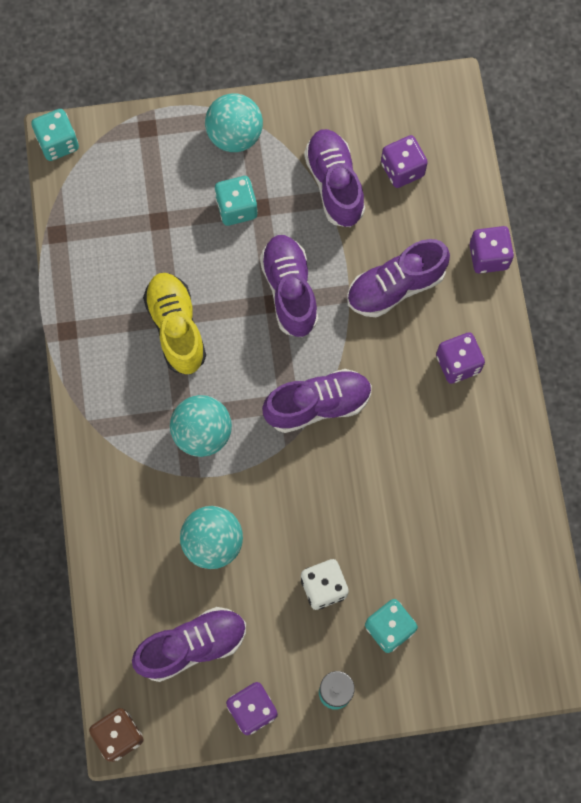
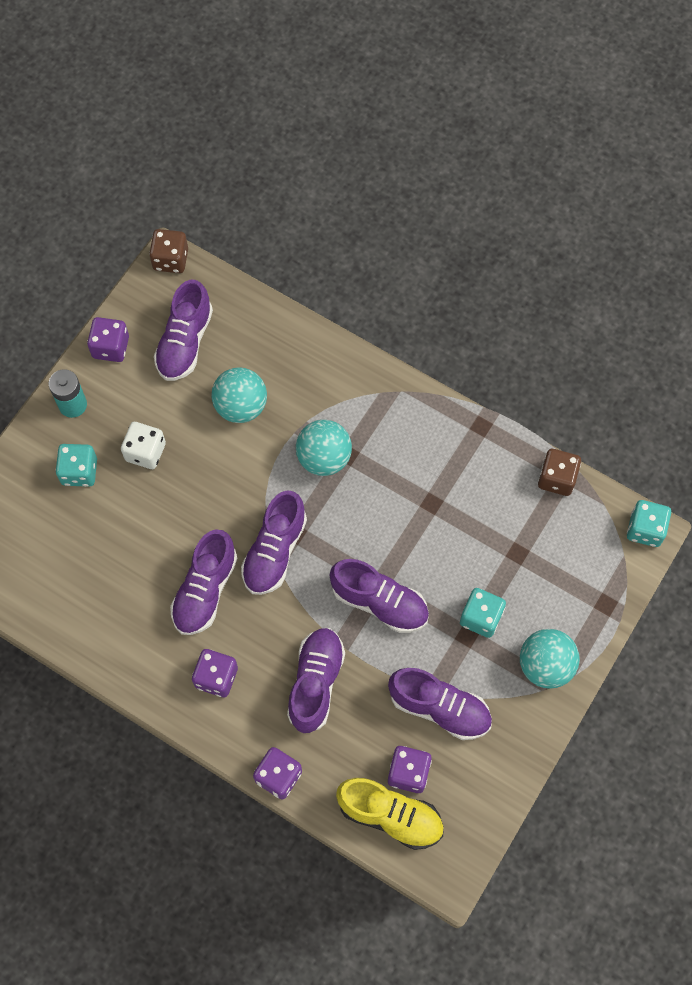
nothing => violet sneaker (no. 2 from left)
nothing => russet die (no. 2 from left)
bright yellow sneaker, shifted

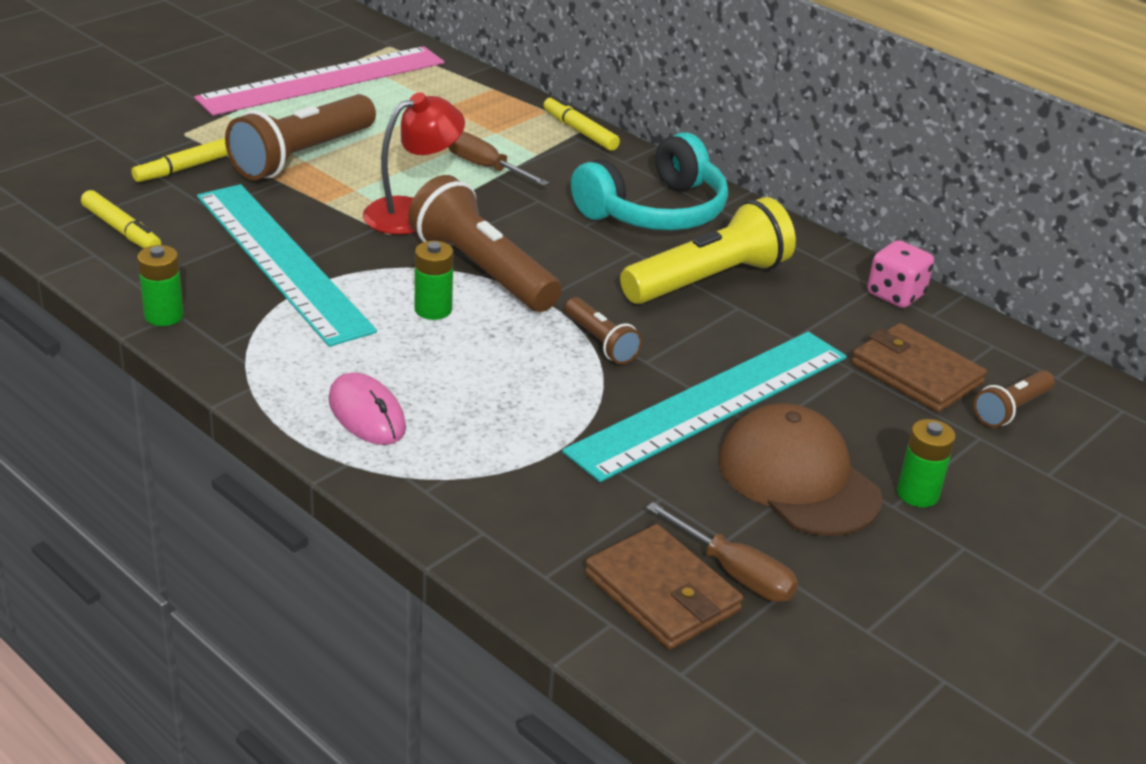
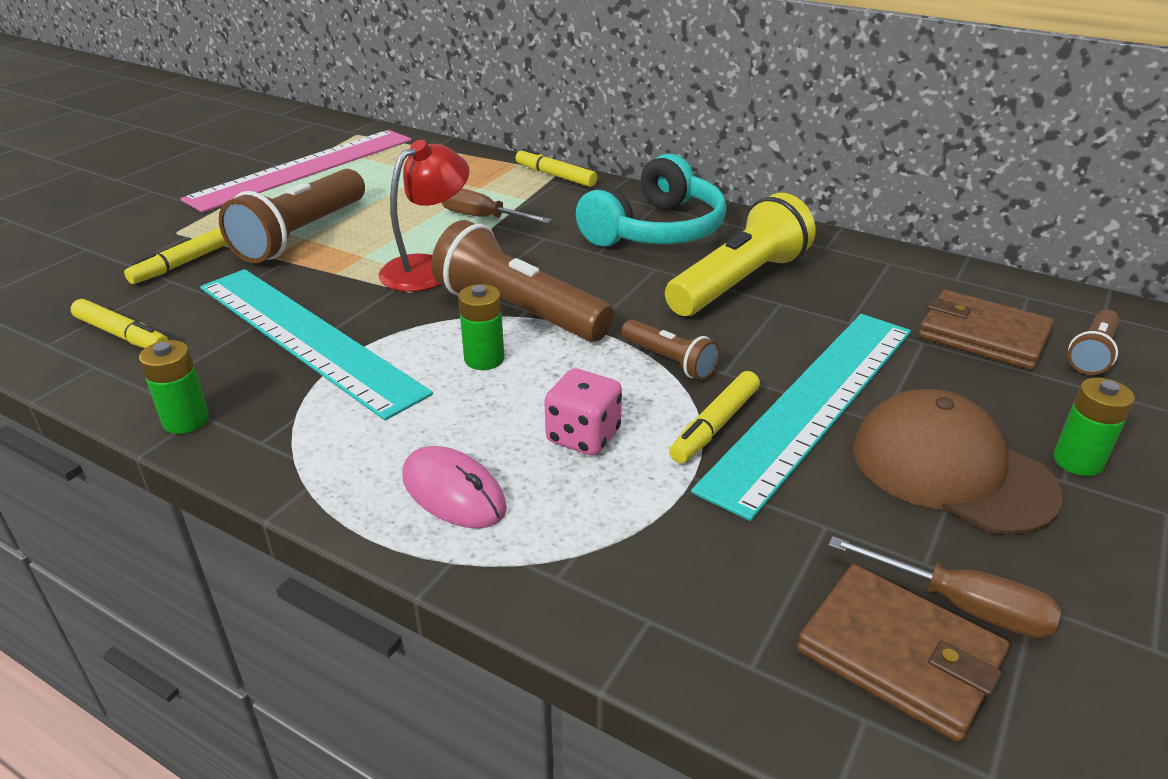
nothing => bright yellow felt pen (no. 4 from left)
rosy die, shifted

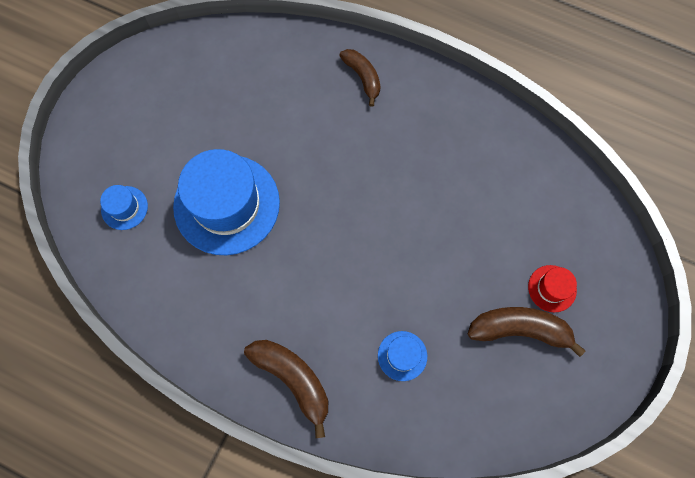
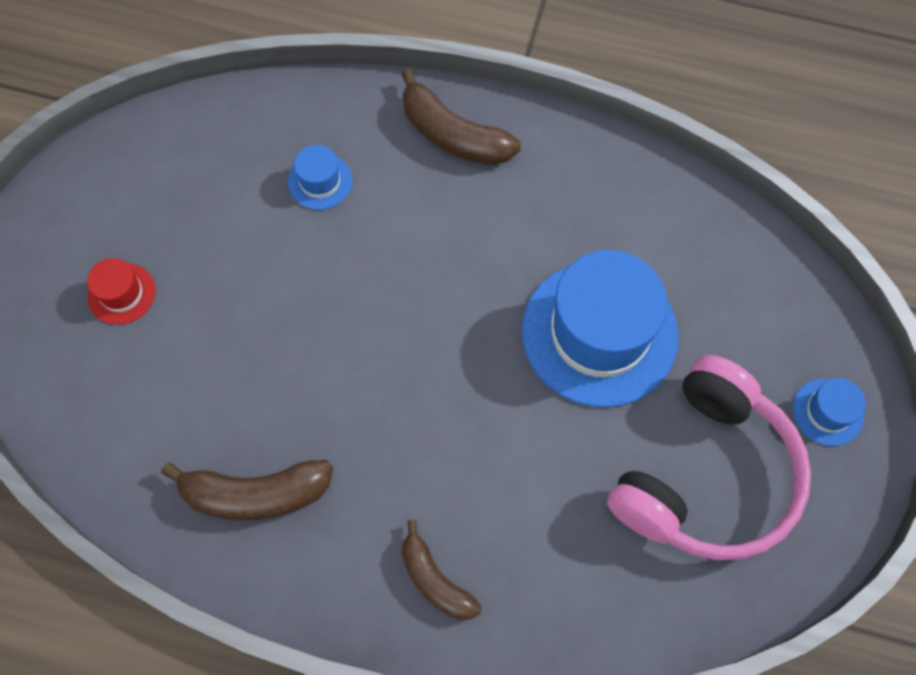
nothing => rosy headset
royal blue hat (no. 1 from left in the first image) => royal blue hat (no. 3 from left), shifted
russet banana fruit (no. 3 from left in the first image) => russet banana fruit (no. 1 from left), shifted

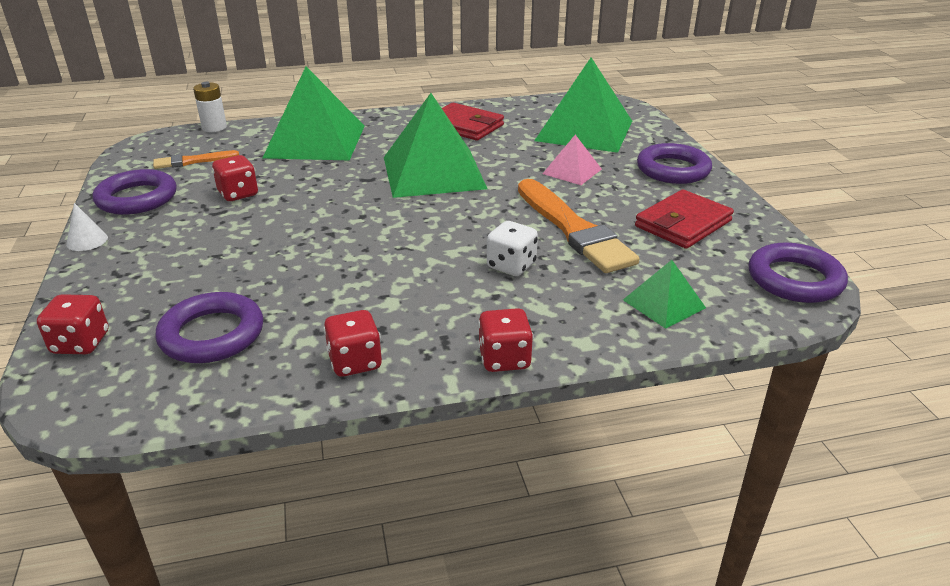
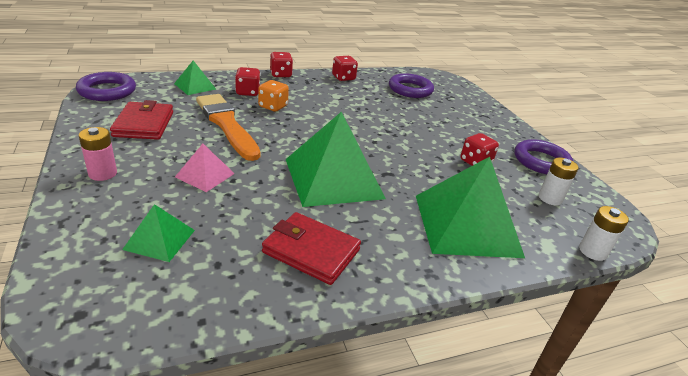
snow-white cone => nothing
scarlet die (no. 1 from left), shifted
orange-coloured paint brush (no. 1 from left) => snow-white battery (no. 1 from left)
violet hoop (no. 3 from left) => rosy battery
snow-white die => orange-coloured die
scarlet wallet (no. 2 from left in the first image) => scarlet wallet (no. 1 from left), 45 degrees counterclockwise
green pyramid (no. 3 from left in the first image) => green pyramid (no. 1 from left), x0.48

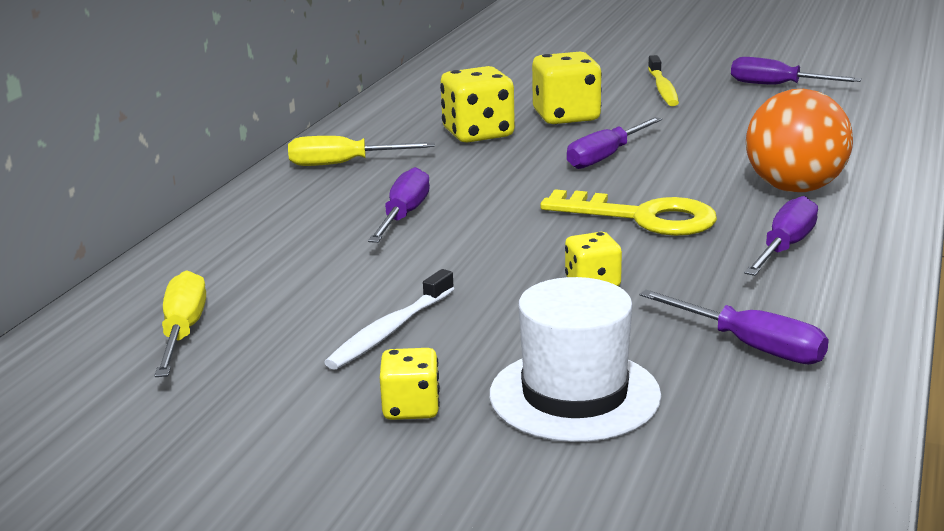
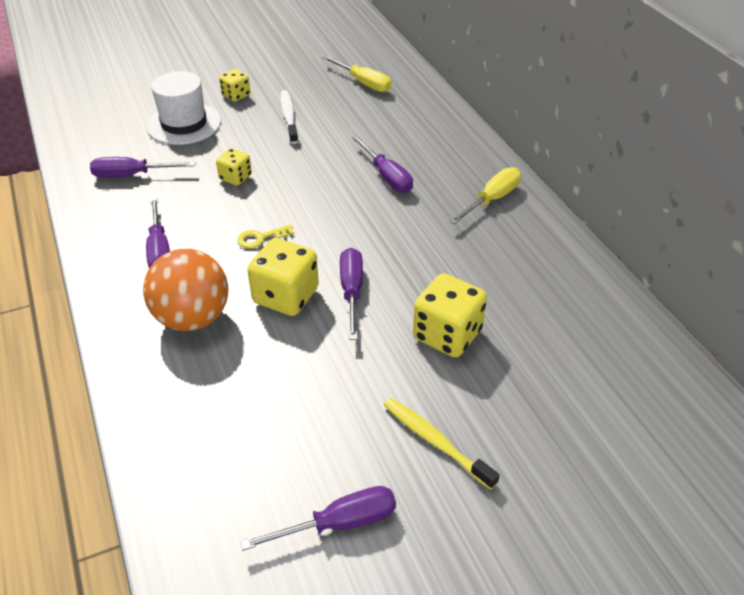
bright yellow die (no. 2 from left in the first image) => bright yellow die (no. 3 from left), shifted
bright yellow key, x0.48

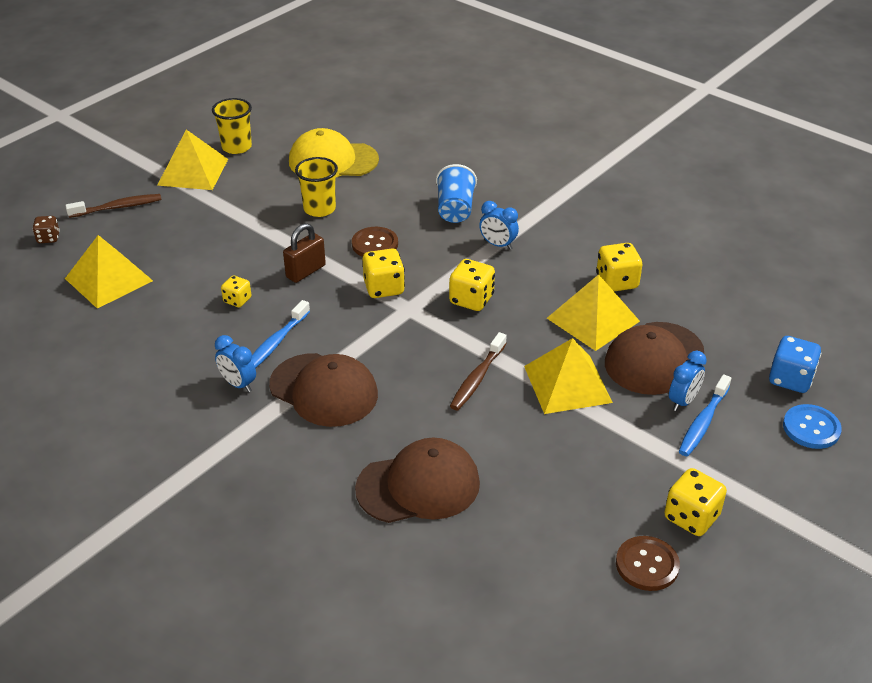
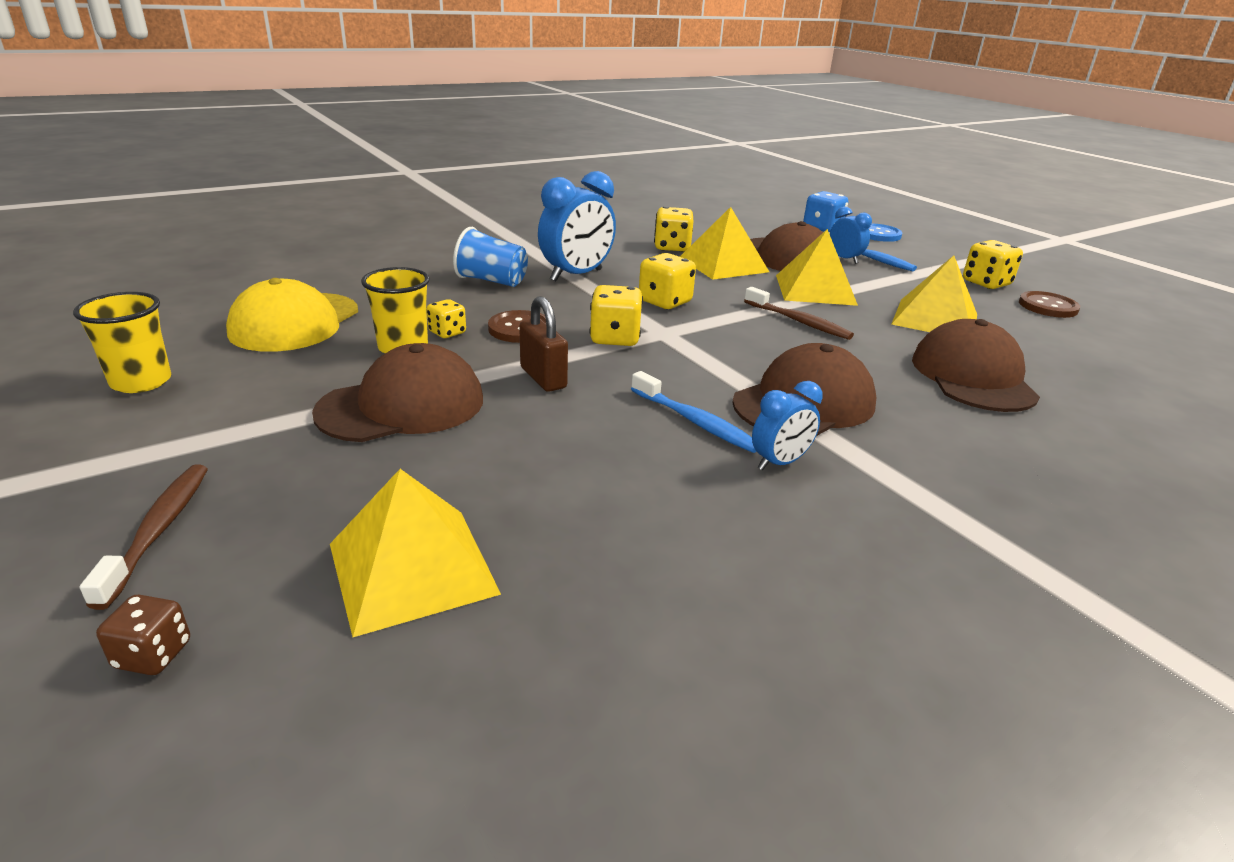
nothing => russet peaked cap (no. 1 from left)
bright yellow pyramid (no. 2 from left in the first image) => bright yellow pyramid (no. 4 from left), shifted
bright yellow die (no. 1 from left), shifted
royal blue bedside clock (no. 2 from left in the first image) => royal blue bedside clock (no. 1 from left), x1.79

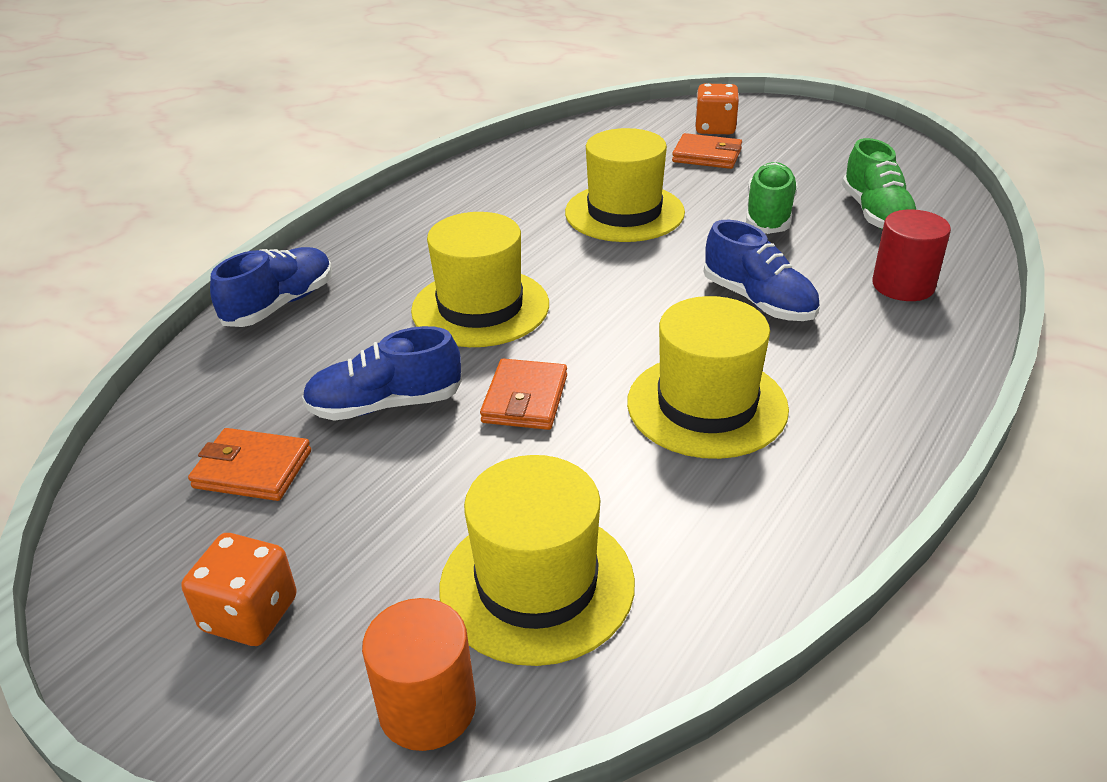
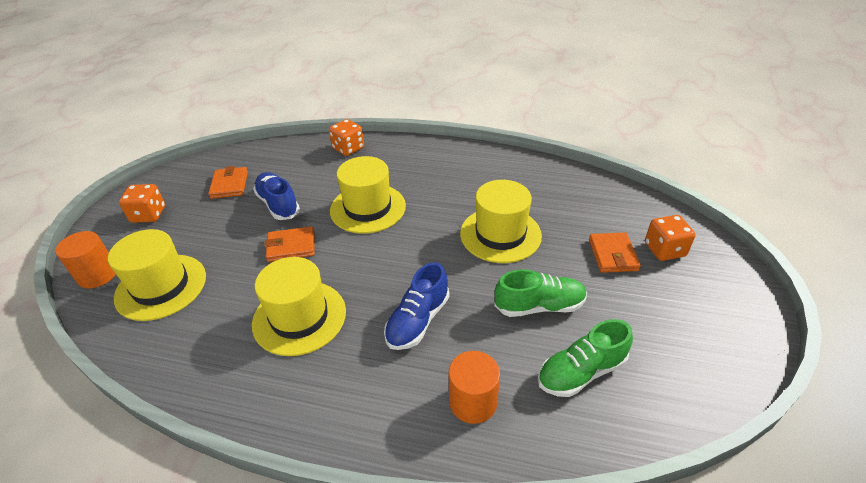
royal blue sneaker (no. 1 from left) => orange-coloured die (no. 2 from left)
scarlet cylinder shape => orange-coloured cylinder shape (no. 2 from left)

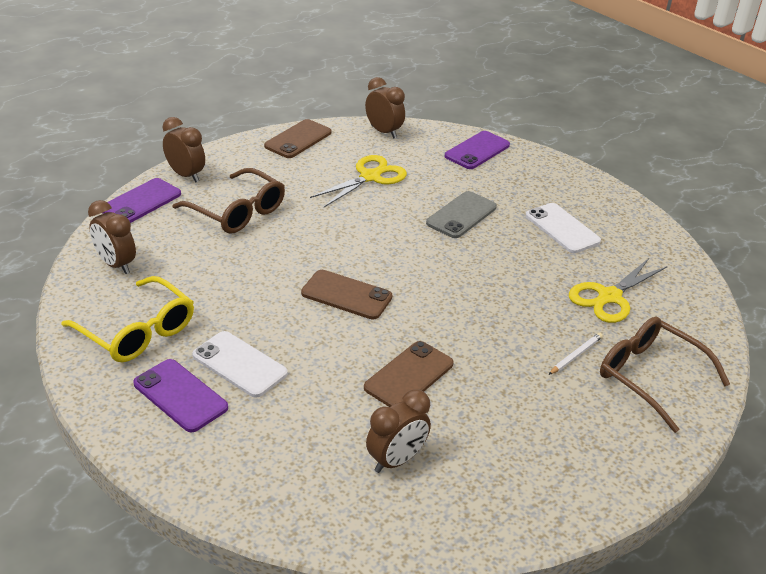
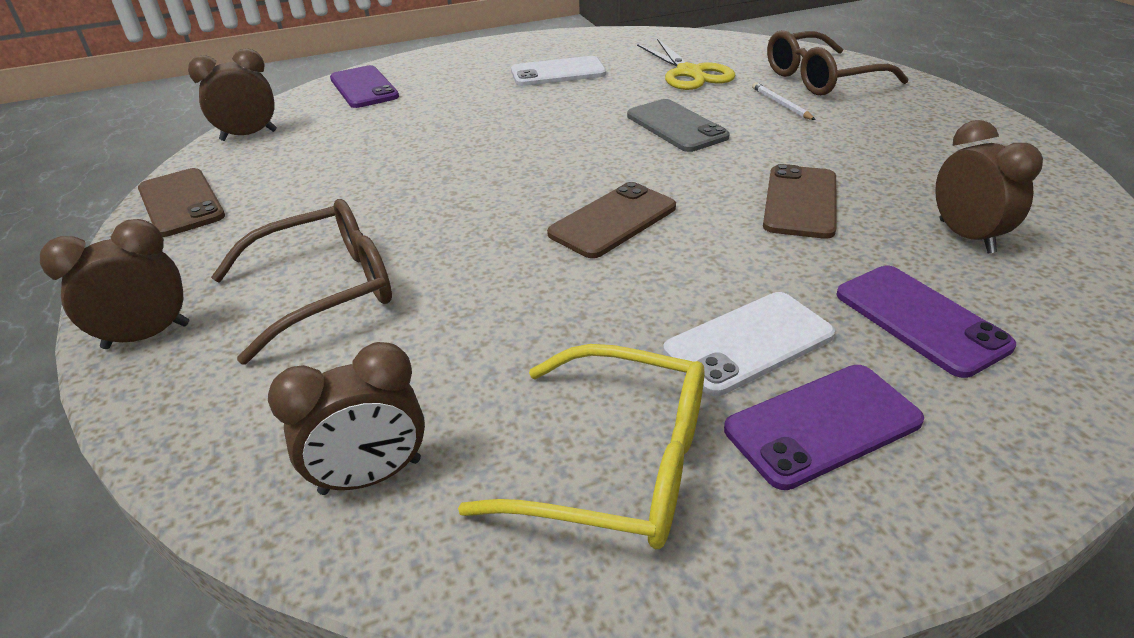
bright yellow pair of scissors (no. 1 from left) => nothing
violet mobile phone (no. 1 from left in the first image) => violet mobile phone (no. 3 from left), shifted
gray mobile phone, shifted
bright yellow spectacles, 45 degrees clockwise
russet mobile phone (no. 3 from left), 45 degrees clockwise

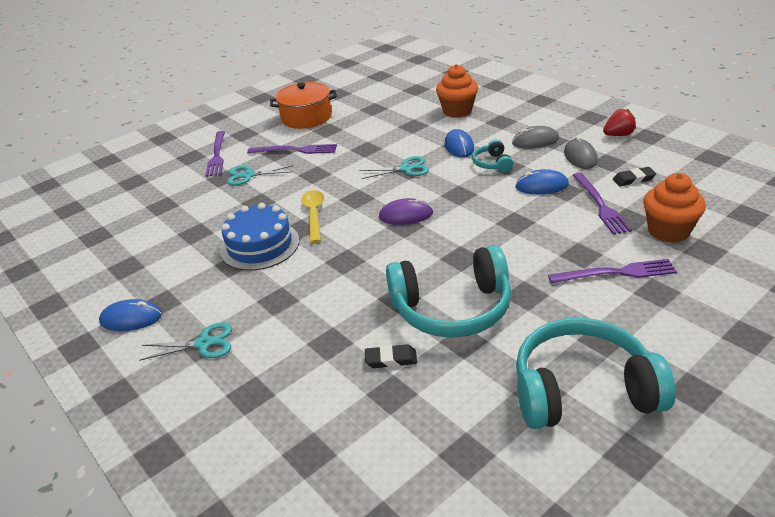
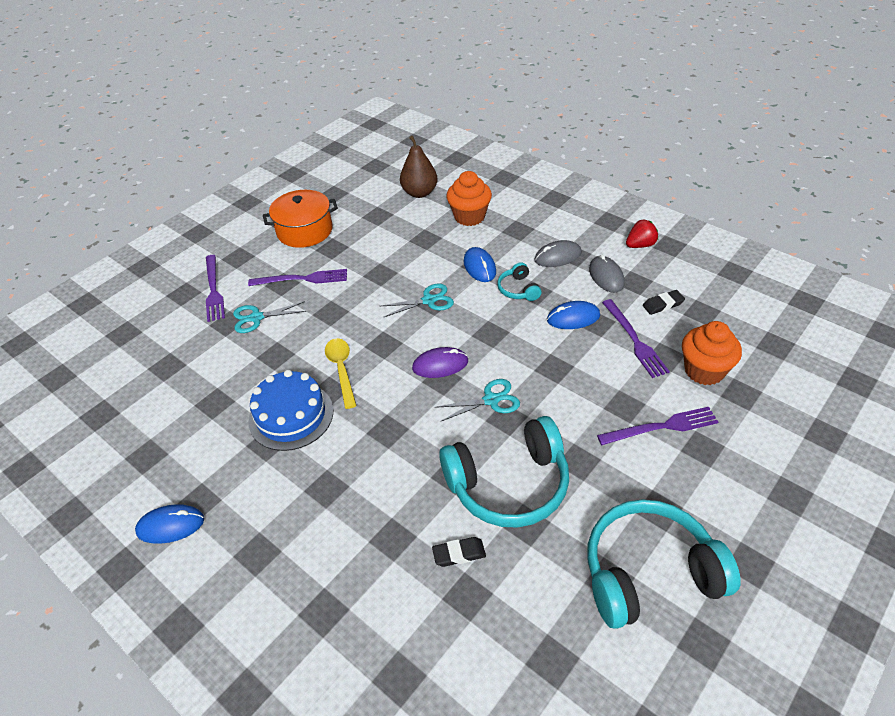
nothing => russet pear fruit
turquoise pair of scissors (no. 1 from left in the first image) => turquoise pair of scissors (no. 3 from left), shifted

